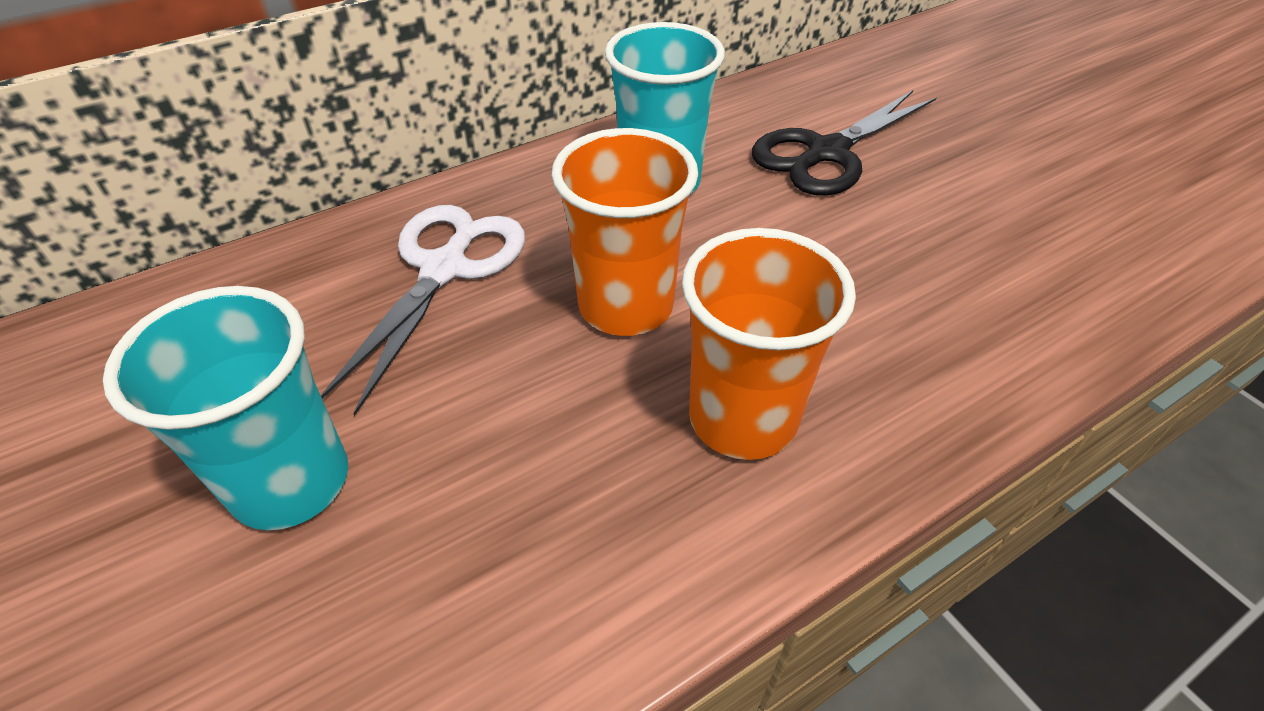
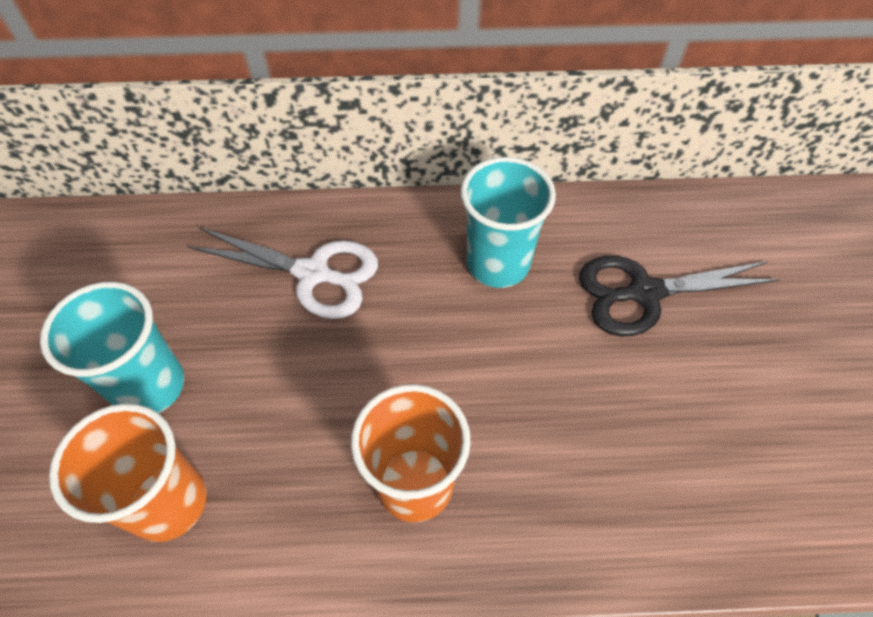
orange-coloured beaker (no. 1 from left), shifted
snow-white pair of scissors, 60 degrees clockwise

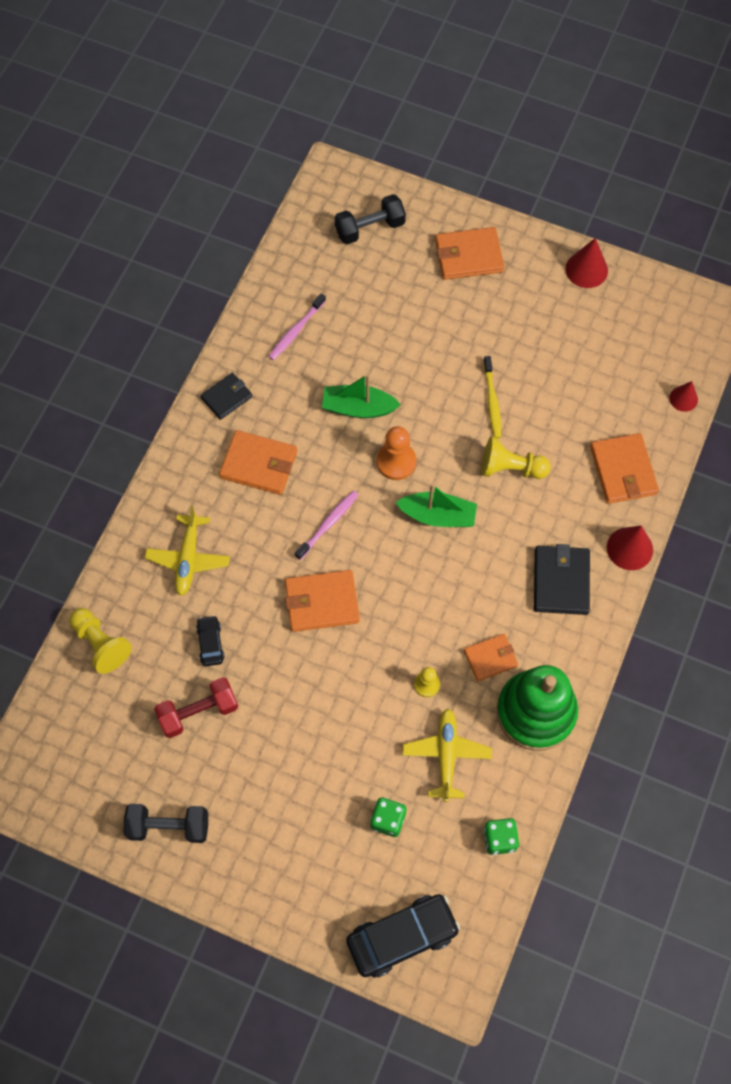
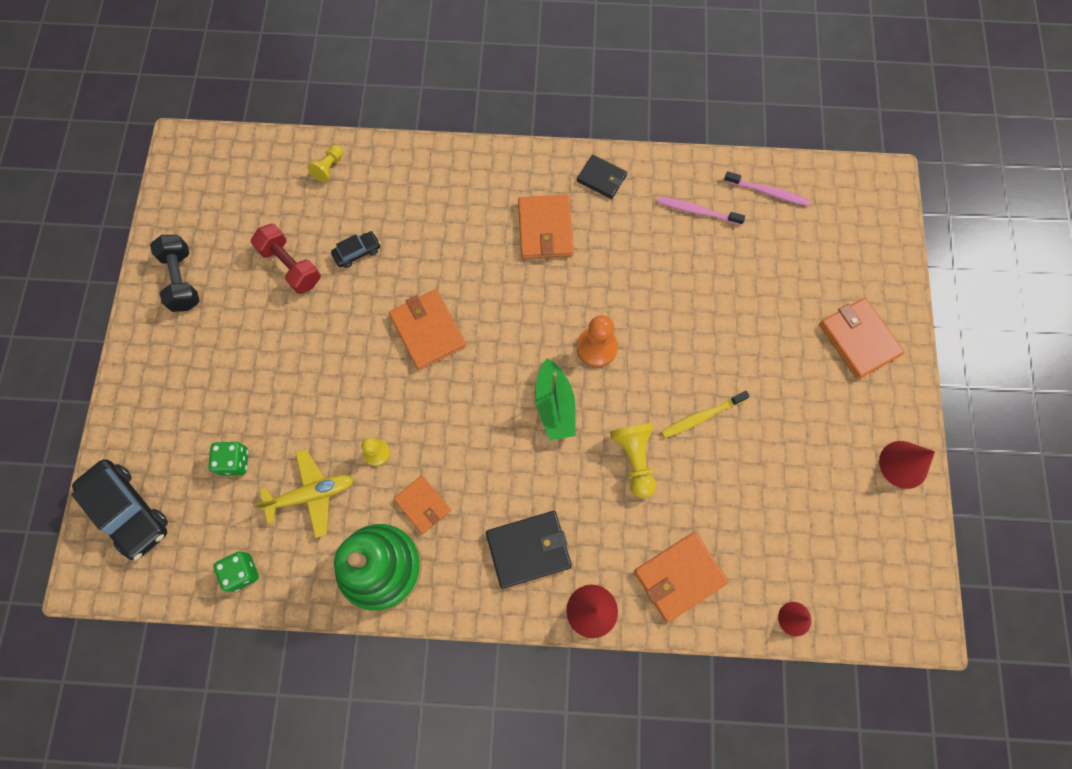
bright yellow aeroplane (no. 1 from left) => nothing
green boat (no. 1 from left) => nothing
jet-black hand weight (no. 2 from left) => nothing
rosy toothbrush (no. 2 from left), shifted
bright yellow pawn (no. 1 from left), x0.62

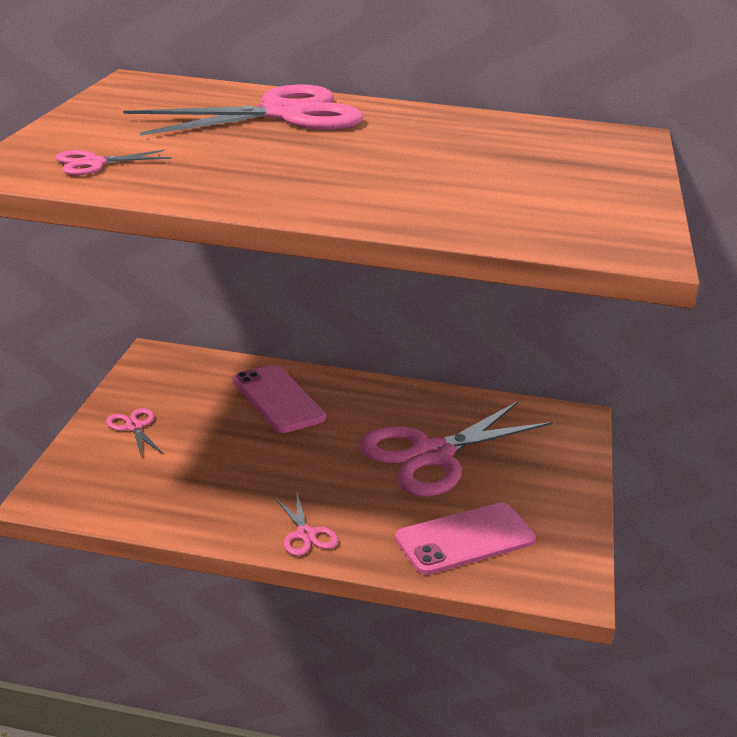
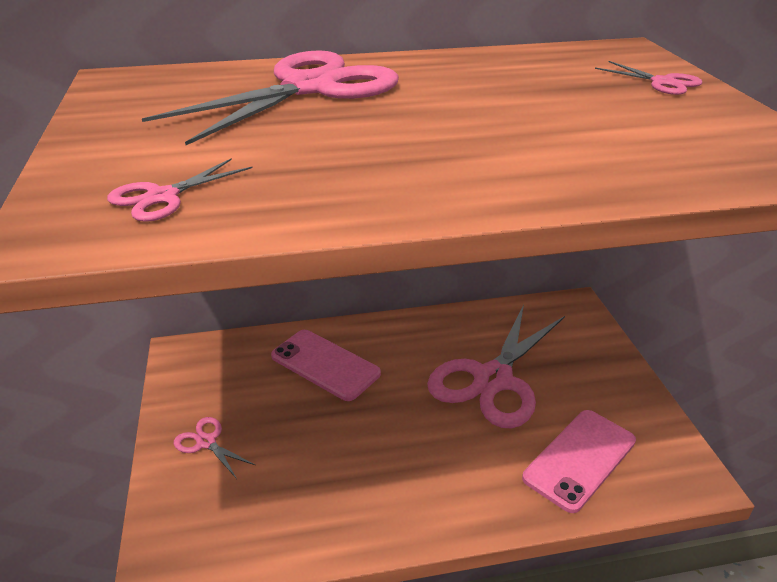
rosy pair of scissors (no. 4 from left in the first image) => rosy pair of scissors (no. 5 from left), shifted

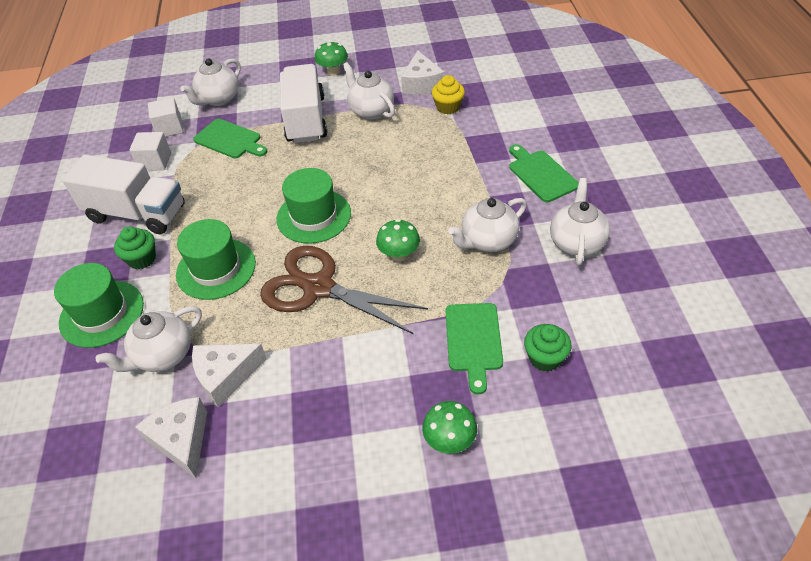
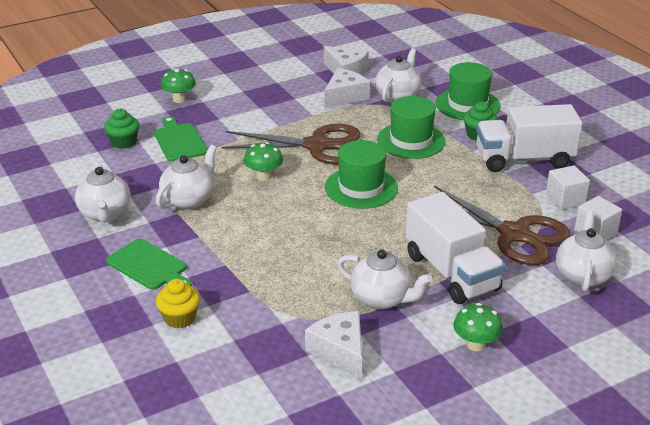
bright yellow muffin, shifted
green bread board (no. 1 from left) => russet pair of scissors (no. 2 from left)

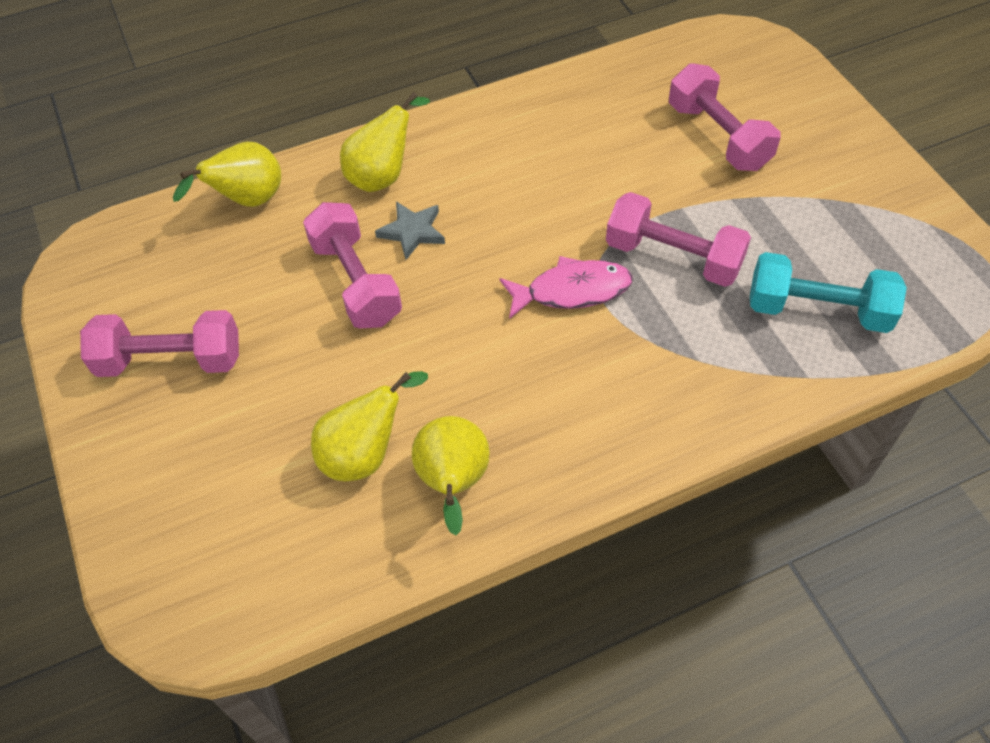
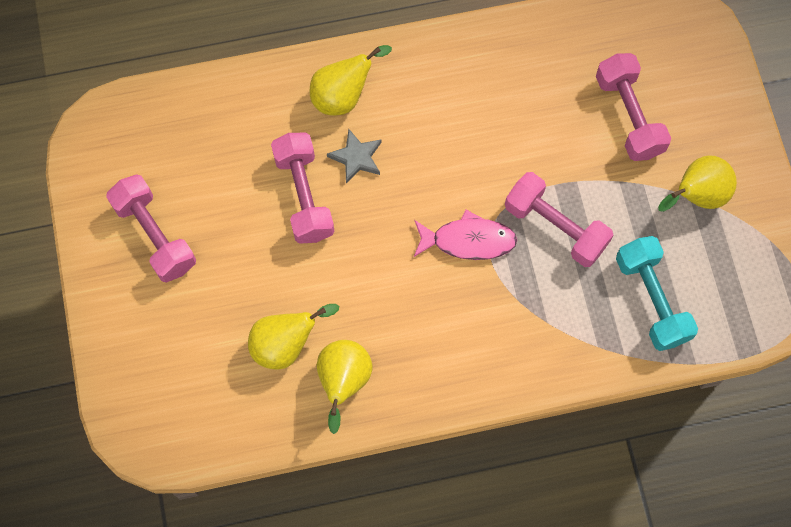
bright yellow pear fruit (no. 1 from left in the first image) => bright yellow pear fruit (no. 4 from left), shifted
rosy hand weight (no. 1 from left), 45 degrees clockwise
turquoise hand weight, 45 degrees clockwise

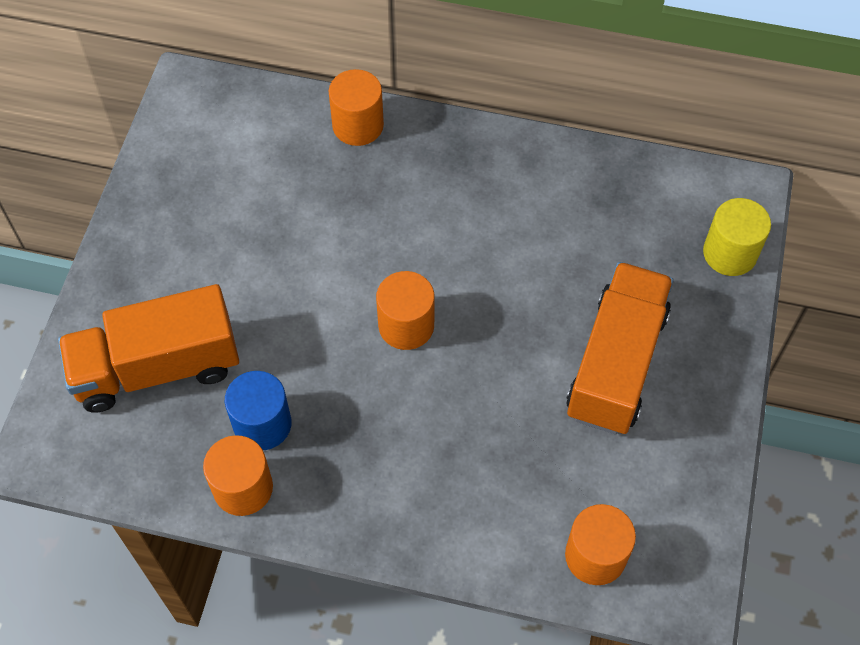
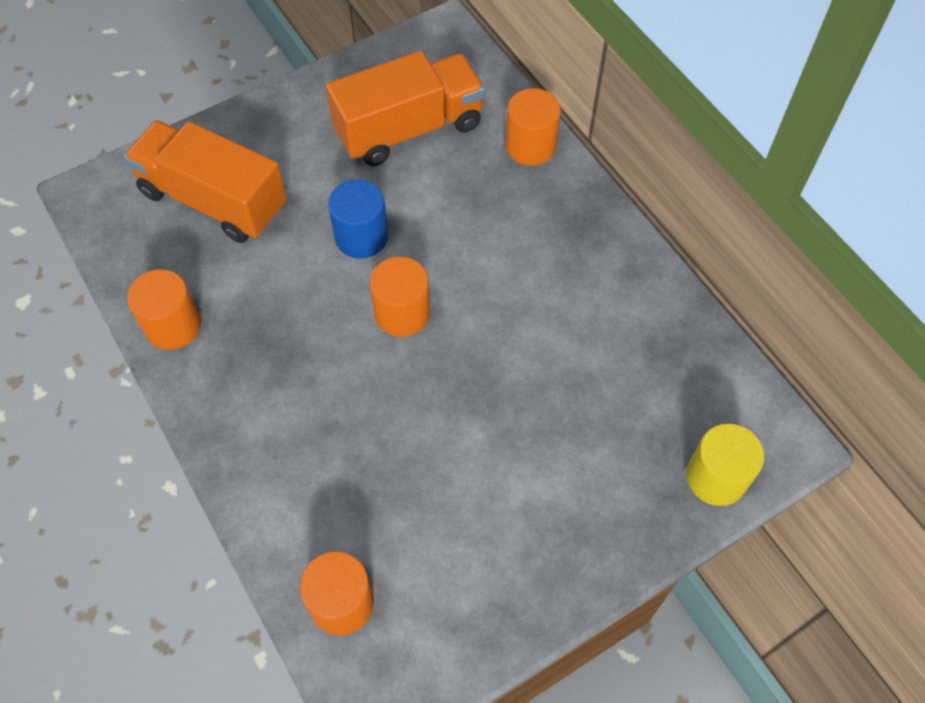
royal blue cylinder shape, shifted
orange-coloured lorry (no. 2 from left), shifted

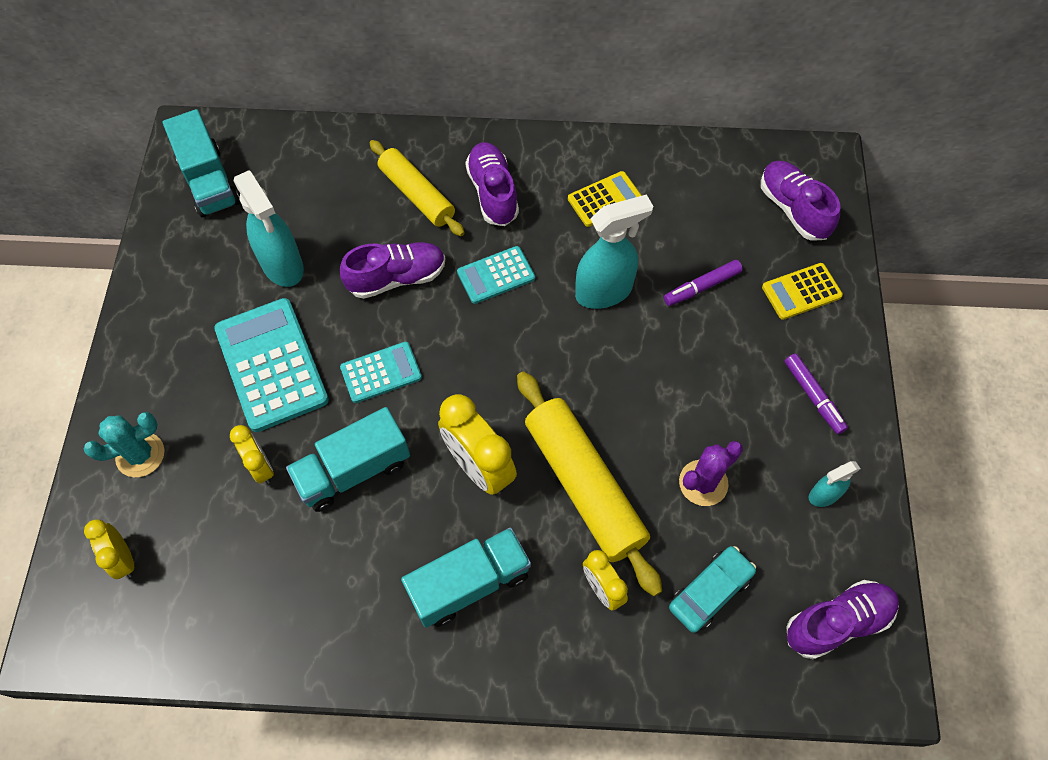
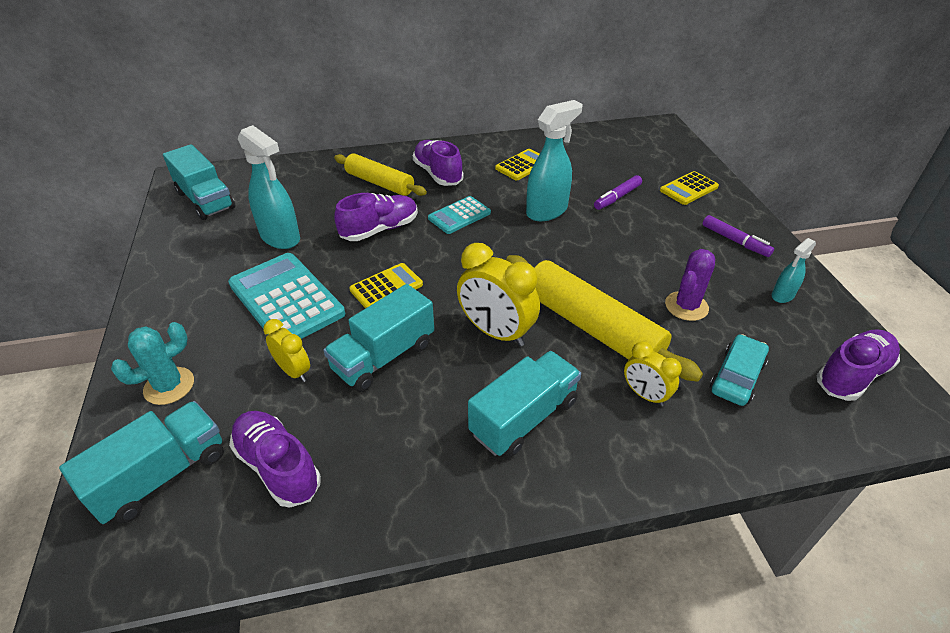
violet sneaker (no. 3 from left in the first image) => violet sneaker (no. 1 from left), shifted
bright yellow bedside clock (no. 1 from left) => turquoise lorry (no. 1 from left)
turquoise adding machine (no. 2 from left) => bright yellow adding machine (no. 1 from left)

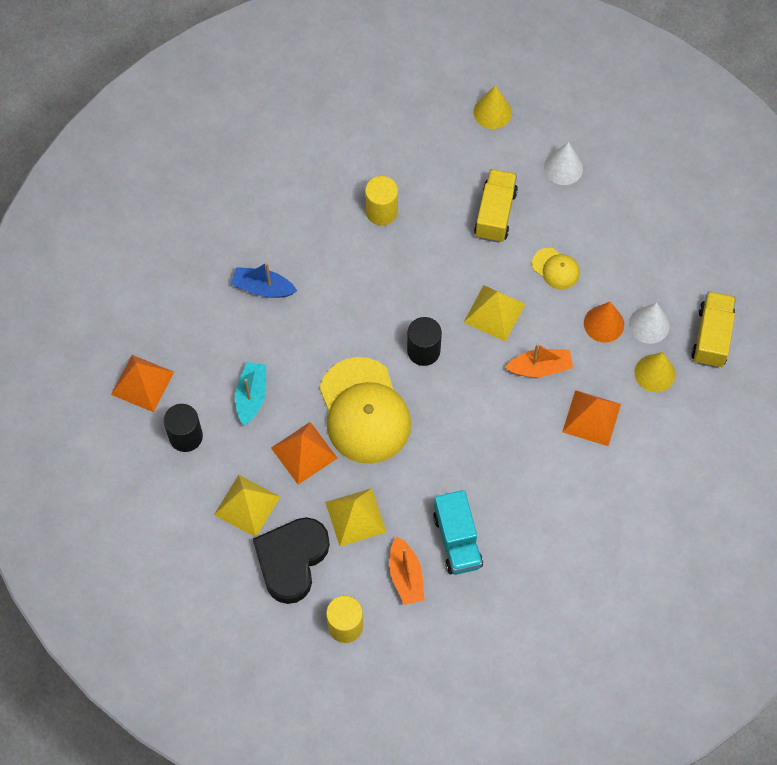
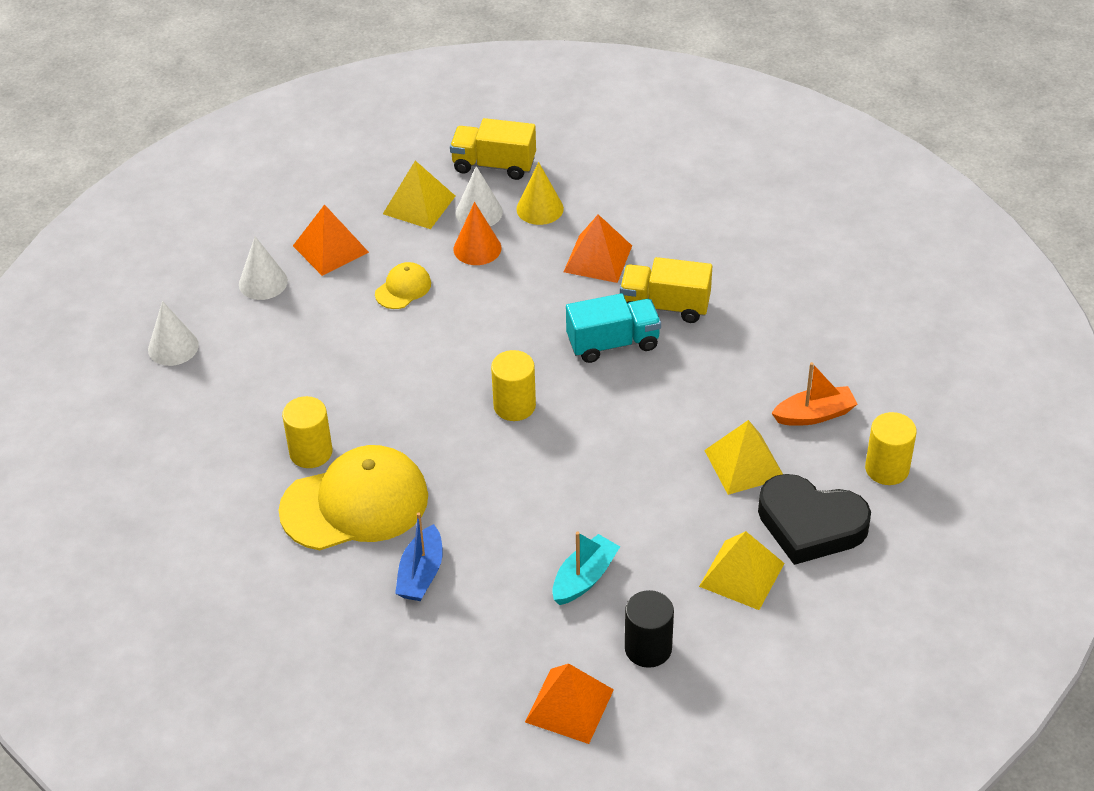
orange-coloured boat (no. 2 from left) => nothing
orange-coloured pyramid (no. 2 from left in the first image) => orange-coloured pyramid (no. 1 from left), shifted
bright yellow peaked cap (no. 1 from left), shifted
turquoise lorry, shifted
bright yellow pyramid (no. 3 from left in the first image) => bright yellow pyramid (no. 1 from left), shifted
bright yellow lorry (no. 1 from left in the first image) => bright yellow lorry (no. 2 from left), shifted
jet-black cylinder shape (no. 2 from left) => bright yellow cylinder shape (no. 2 from left)
bright yellow cone (no. 1 from left) => snow-white cone (no. 1 from left)
turquoise boat, 120 degrees clockwise

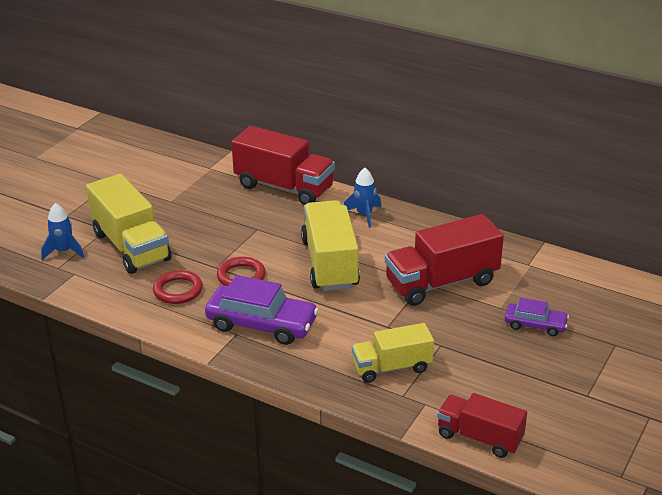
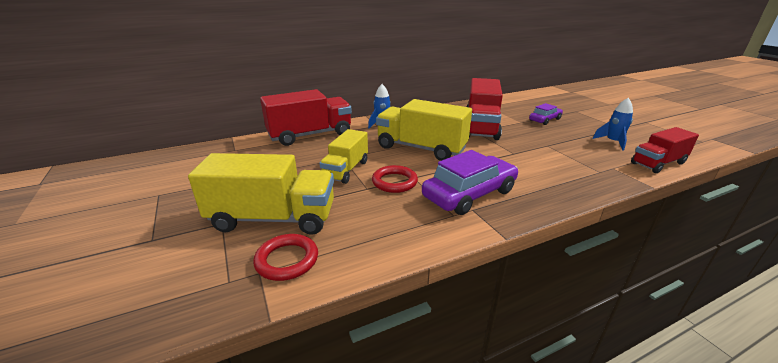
royal blue spaceship (no. 1 from left in the first image) => royal blue spaceship (no. 2 from left), shifted
scarlet hoop (no. 1 from left), shifted
bright yellow lorry (no. 3 from left in the first image) => bright yellow lorry (no. 2 from left), shifted

